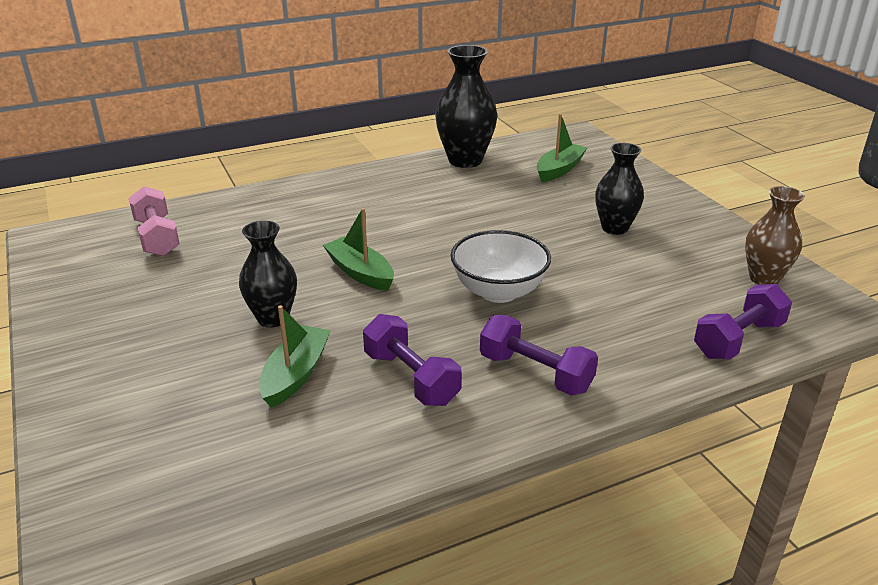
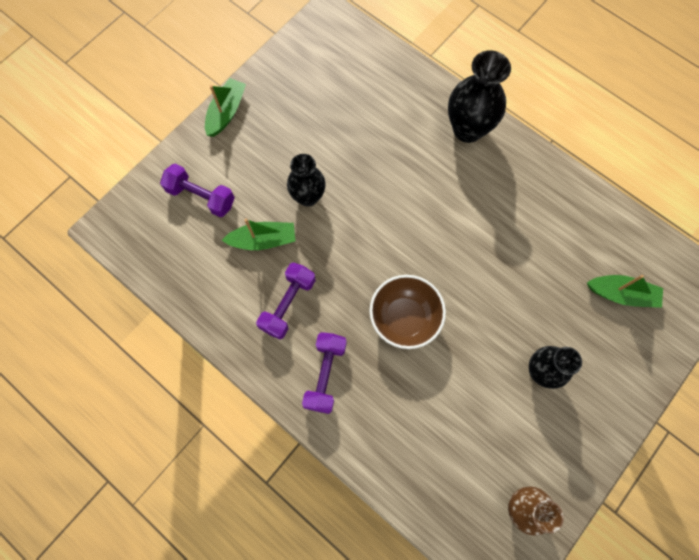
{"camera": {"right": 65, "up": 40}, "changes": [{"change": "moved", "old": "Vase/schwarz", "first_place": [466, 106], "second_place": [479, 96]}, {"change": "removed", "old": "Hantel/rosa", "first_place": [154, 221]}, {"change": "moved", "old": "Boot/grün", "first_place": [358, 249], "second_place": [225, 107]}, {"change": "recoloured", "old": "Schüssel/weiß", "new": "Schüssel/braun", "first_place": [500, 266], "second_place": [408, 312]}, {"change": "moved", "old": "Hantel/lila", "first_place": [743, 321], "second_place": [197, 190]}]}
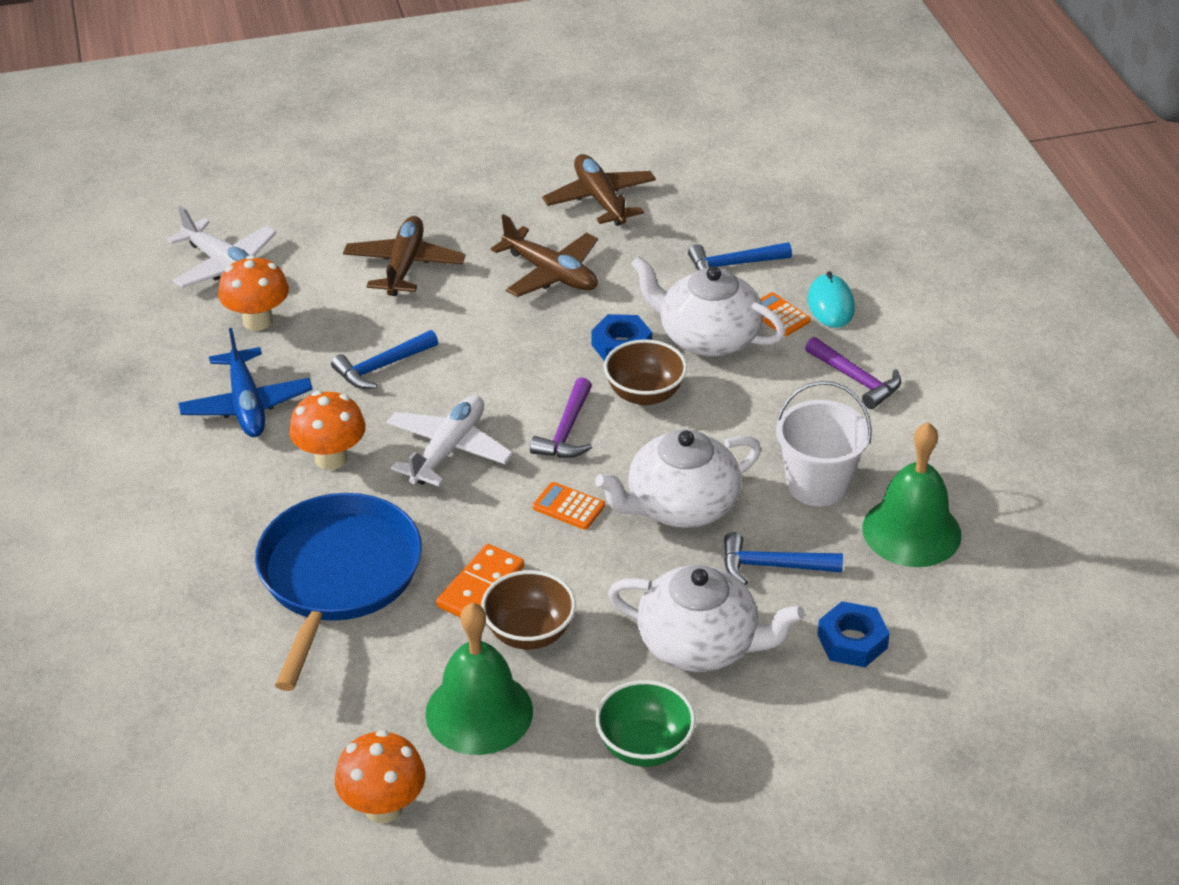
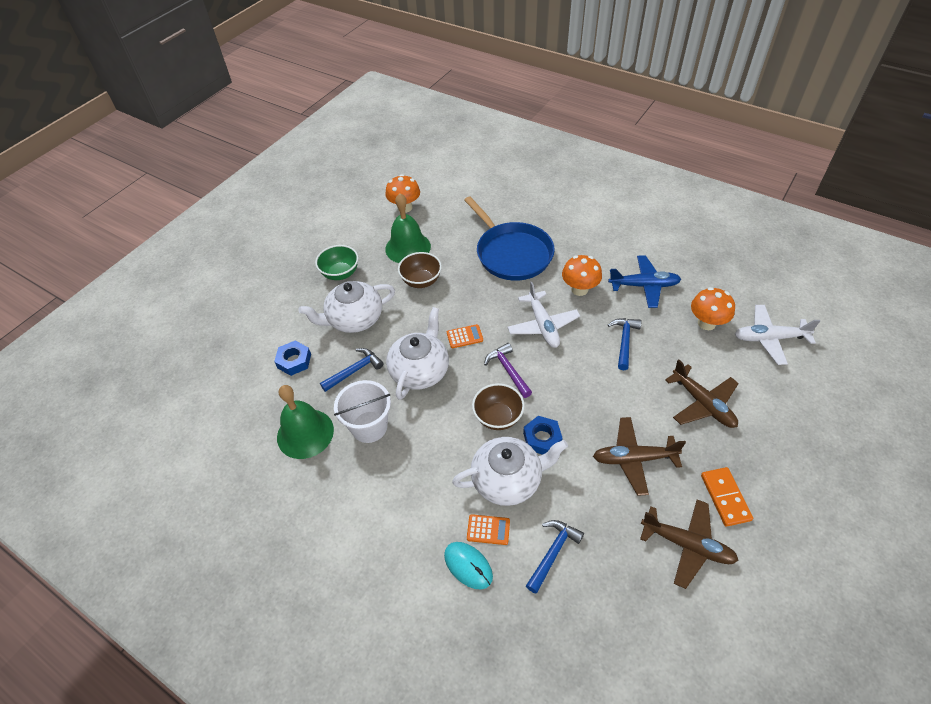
{"camera": {"right": 140, "up": 10}, "changes": [{"change": "turned", "old": "Flugzeug/blau", "first_place": [245, 382], "second_place": [644, 281], "degrees": 150}, {"change": "removed", "old": "Hammer/lila", "first_place": [853, 373]}, {"change": "moved", "old": "Dominostein/orange", "first_place": [480, 581], "second_place": [727, 497]}]}
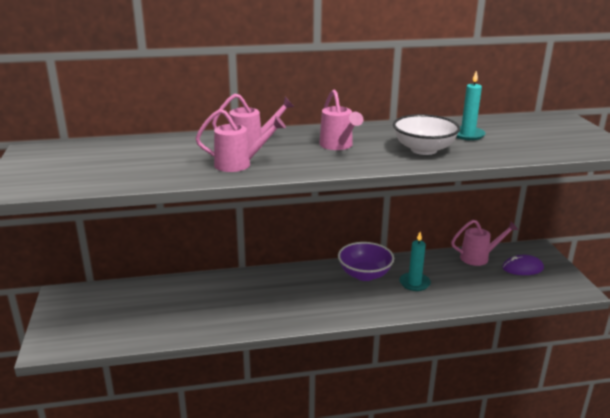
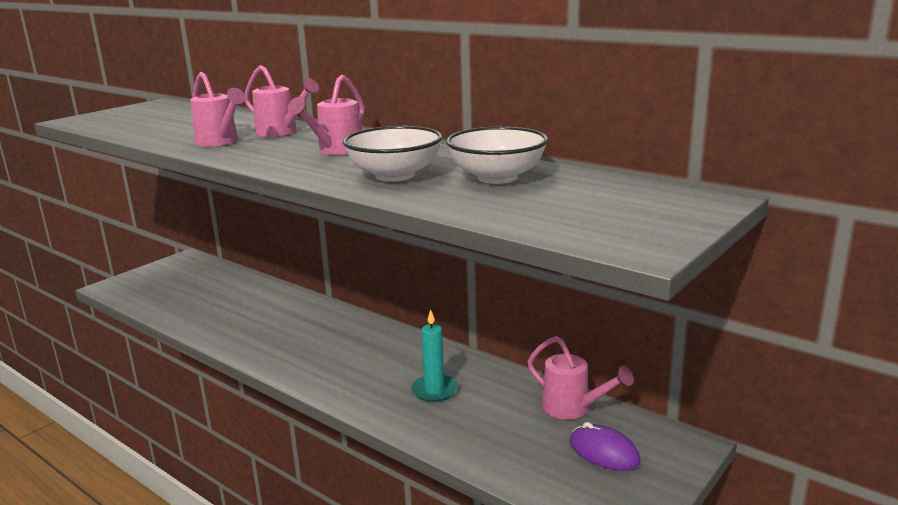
{"camera": {"right": 50, "up": -5}, "changes": [{"change": "replaced", "old": "Kerze/türkis", "new": "Schüssel/weiß", "first_place": [471, 105], "second_place": [497, 155]}, {"change": "removed", "old": "Schüssel/lila", "first_place": [366, 261]}]}
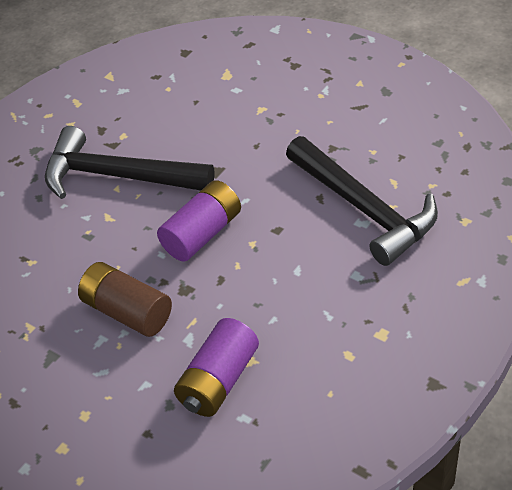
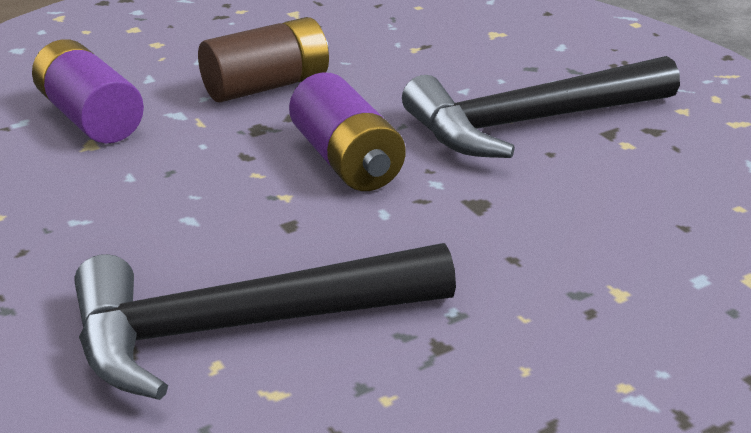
{"camera": {"right": 110, "up": -15}, "changes": [{"change": "turned", "old": "Hammer/schwarz", "first_place": [129, 162], "second_place": [541, 107], "degrees": -150}]}
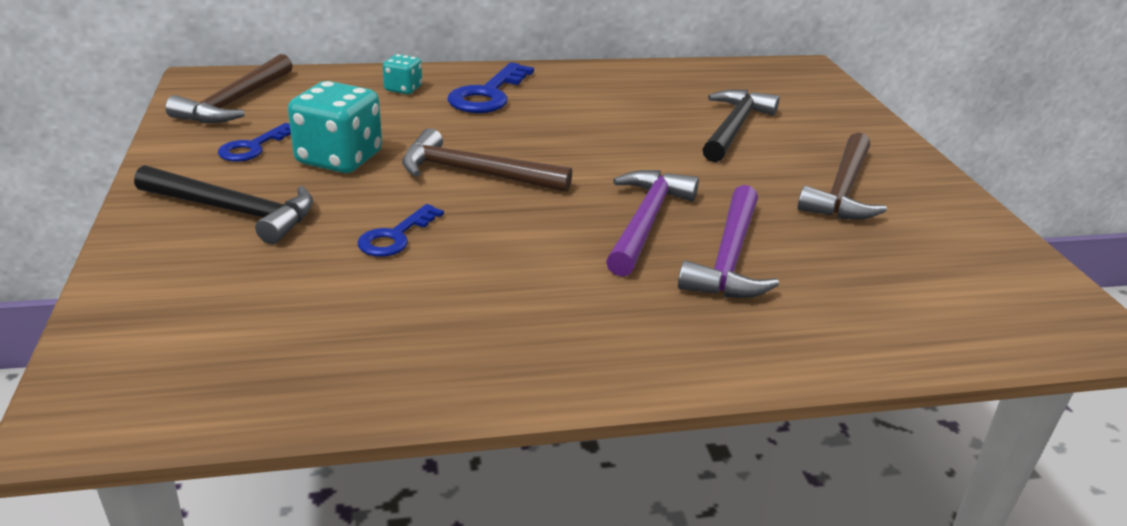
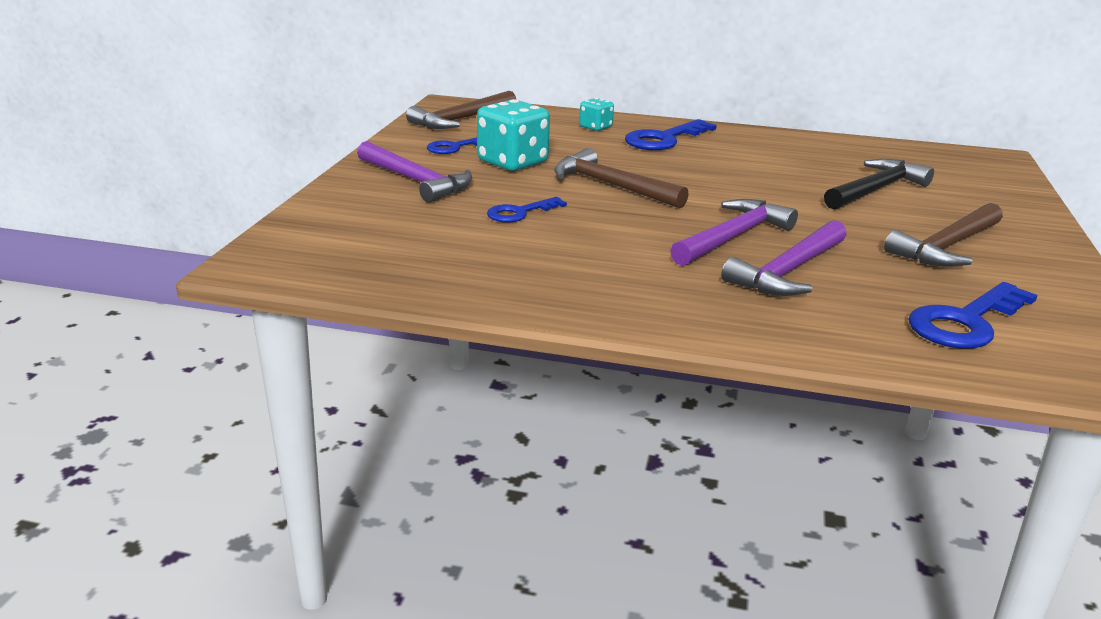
{"camera": {"right": 25, "up": -5}, "changes": [{"change": "recoloured", "old": "Hammer/schwarz", "new": "Hammer/lila", "first_place": [223, 204], "second_place": [414, 172]}, {"change": "added", "new": "Schlüssel/blau", "second_place": [973, 315]}]}
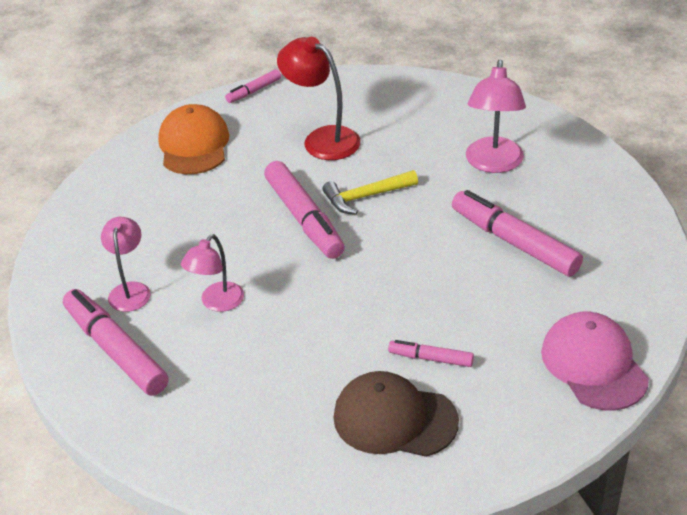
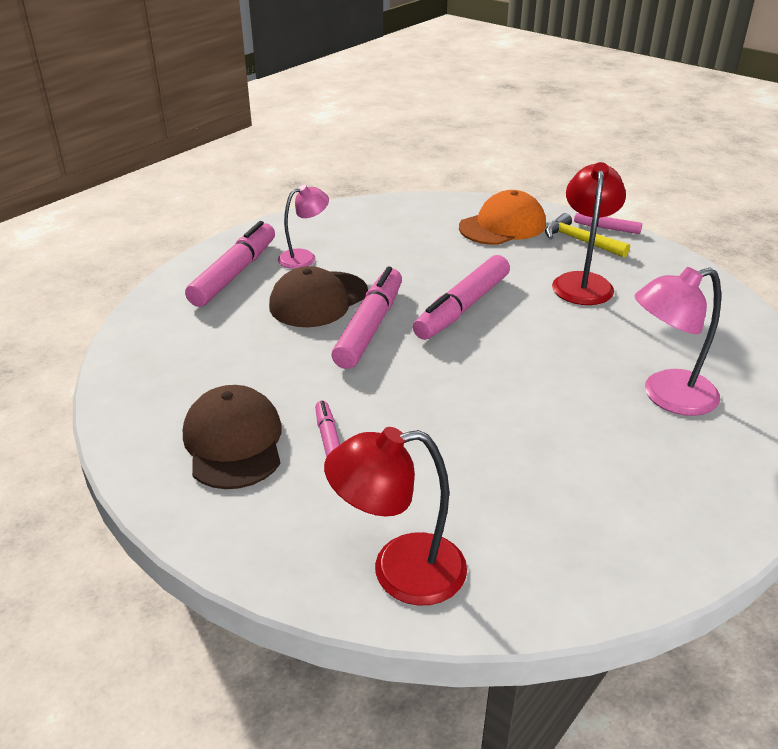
{"camera": {"right": 60, "up": -5}, "changes": [{"change": "moved", "old": "Hammer/gelb", "first_place": [370, 192], "second_place": [587, 235]}, {"change": "moved", "old": "Filzstift/rosa", "first_place": [517, 233], "second_place": [366, 318]}, {"change": "replaced", "old": "Lampe/rosa", "new": "Kappe/braun", "first_place": [212, 273], "second_place": [318, 296]}, {"change": "replaced", "old": "Kappe/rosa", "new": "Lampe/rot", "first_place": [595, 361], "second_place": [395, 516]}]}
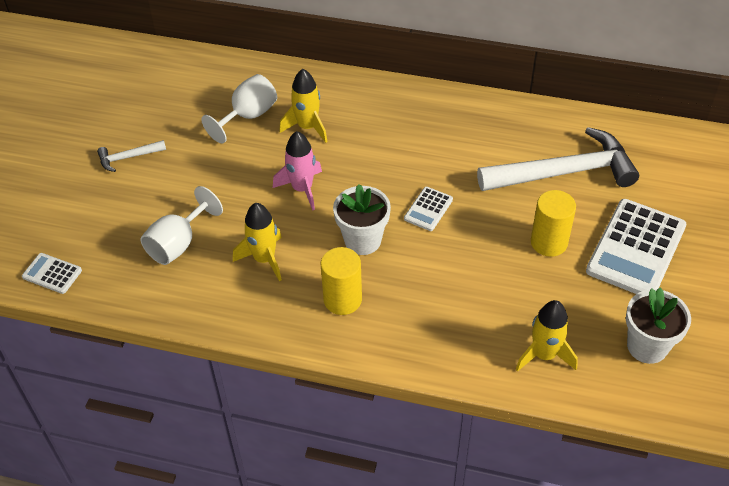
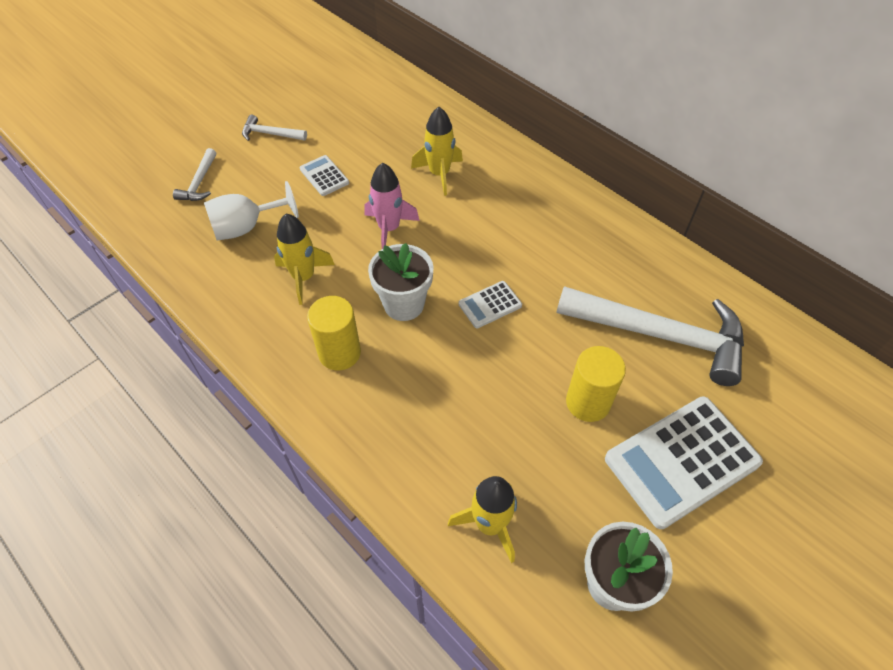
{"camera": {"right": 30, "up": 5}, "changes": [{"change": "removed", "old": "Kelch/weiß", "first_place": [239, 108]}, {"change": "moved", "old": "Taschenrechner/weiß", "first_place": [52, 273], "second_place": [324, 175]}, {"change": "added", "new": "Hammer/weiß", "second_place": [194, 174]}]}
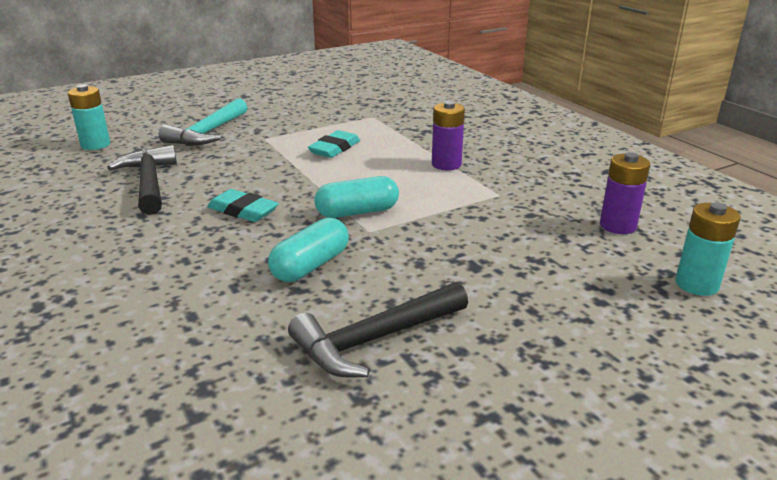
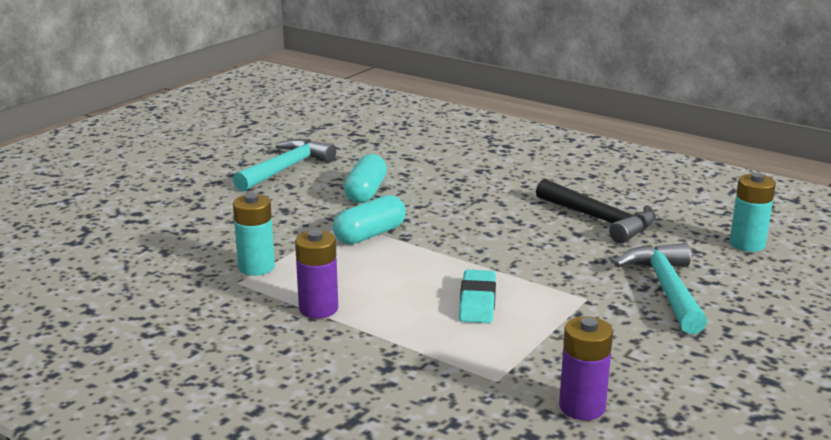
{"camera": {"right": 155, "up": -5}, "changes": [{"change": "moved", "old": "Batterie/lila", "first_place": [625, 193], "second_place": [586, 368]}, {"change": "removed", "old": "Radiergummi/türkis", "first_place": [243, 205]}, {"change": "moved", "old": "Batterie/türkis", "first_place": [708, 249], "second_place": [254, 234]}, {"change": "recoloured", "old": "Hammer/schwarz", "new": "Hammer/türkis", "first_place": [378, 330], "second_place": [284, 165]}]}
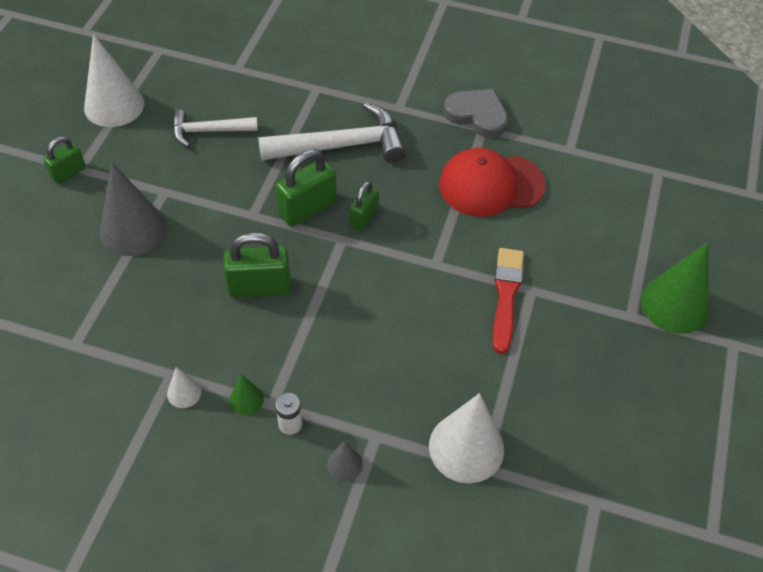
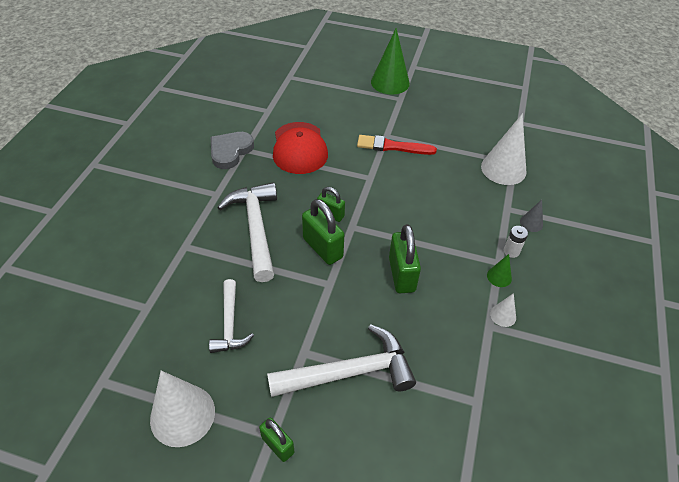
{"camera": {"right": -90, "up": -5}, "changes": [{"change": "replaced", "old": "Kegel/grau", "new": "Hammer/weiß", "first_place": [133, 209], "second_place": [341, 360]}]}
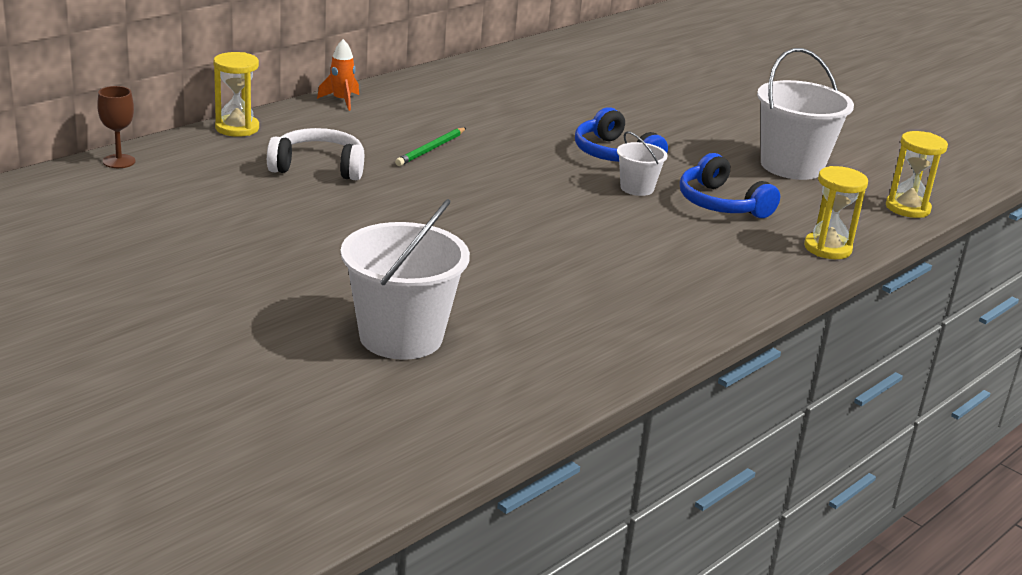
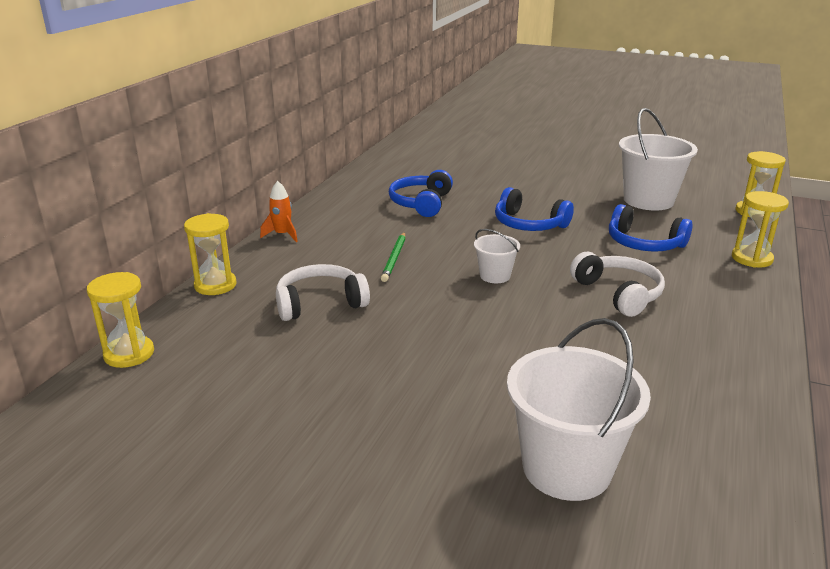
{"camera": {"right": -20, "up": 0}, "changes": [{"change": "replaced", "old": "Kelch/braun", "new": "Sanduhr/gelb", "first_place": [116, 127], "second_place": [120, 320]}, {"change": "moved", "old": "Eimer/weiß", "first_place": [642, 163], "second_place": [497, 256]}, {"change": "added", "new": "Kopfhörer/blau", "second_place": [421, 193]}, {"change": "added", "new": "Kopfhörer/weiß", "second_place": [617, 284]}]}
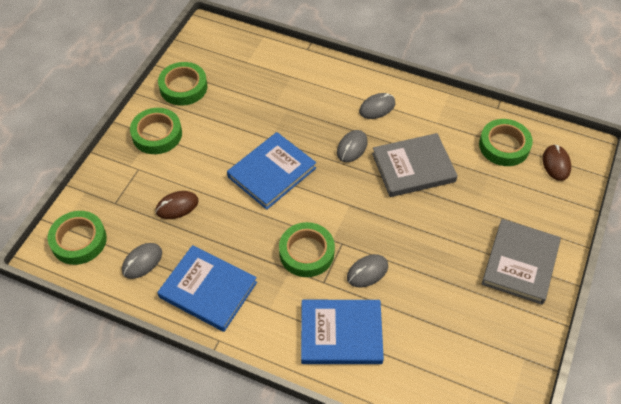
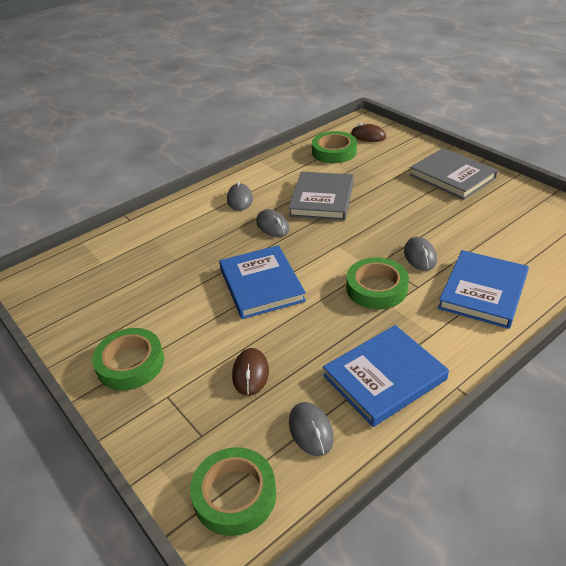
{"camera": {"right": -60, "up": -15}, "changes": [{"change": "removed", "old": "Klebeband/grün", "first_place": [182, 84]}]}
